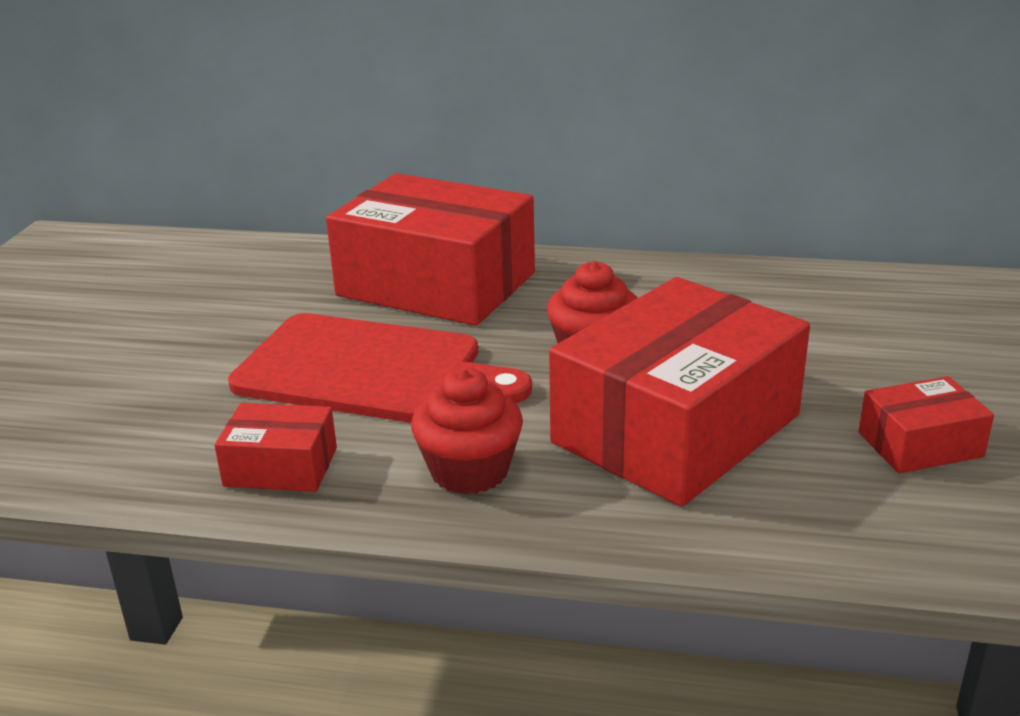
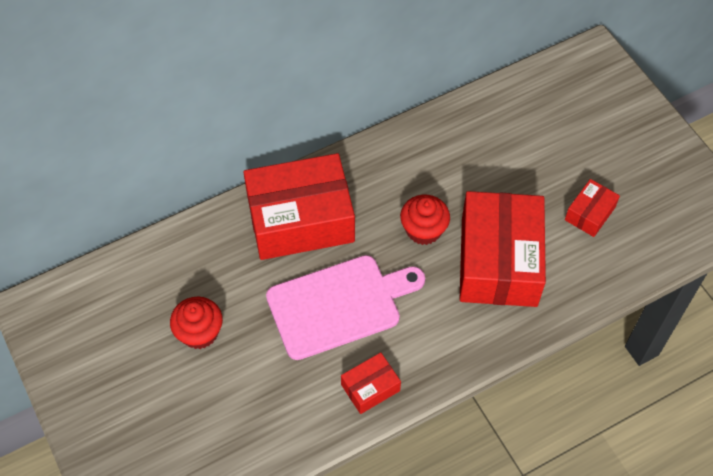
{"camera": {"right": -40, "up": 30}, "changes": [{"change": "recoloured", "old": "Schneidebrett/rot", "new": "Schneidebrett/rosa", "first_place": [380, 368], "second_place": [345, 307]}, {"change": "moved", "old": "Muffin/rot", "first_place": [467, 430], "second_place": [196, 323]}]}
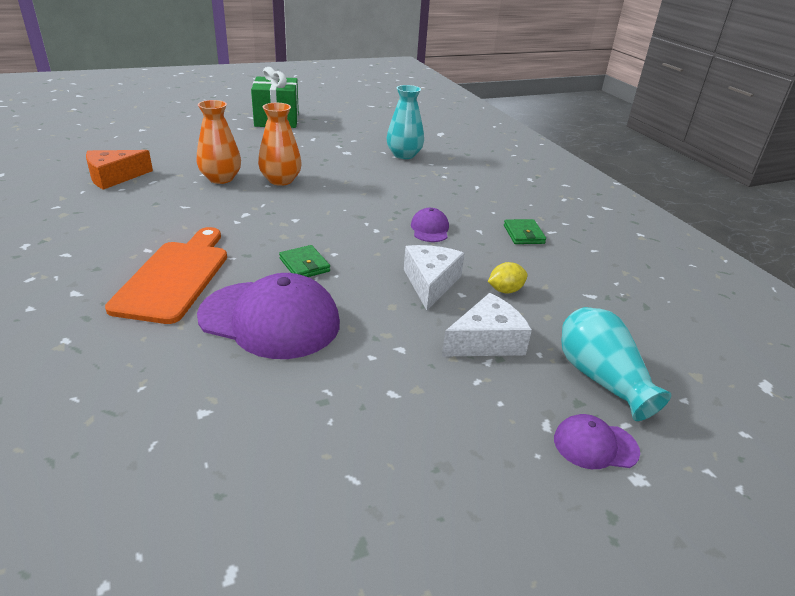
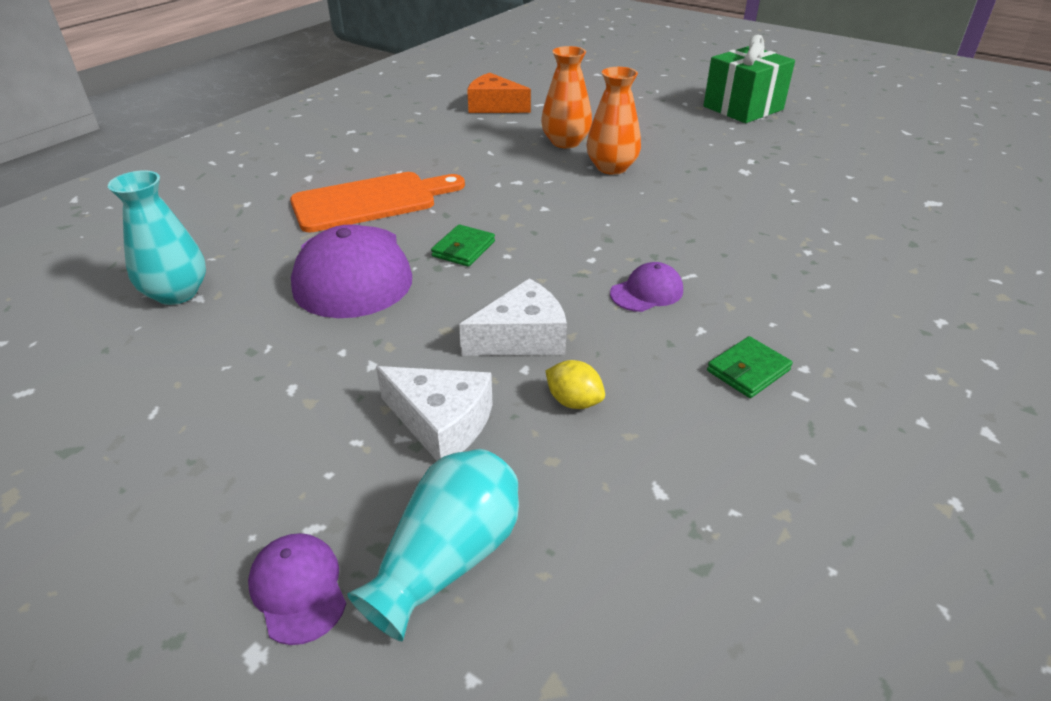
{"camera": {"right": 60, "up": 5}, "changes": [{"change": "moved", "old": "Vase/türkis", "first_place": [405, 122], "second_place": [157, 237]}]}
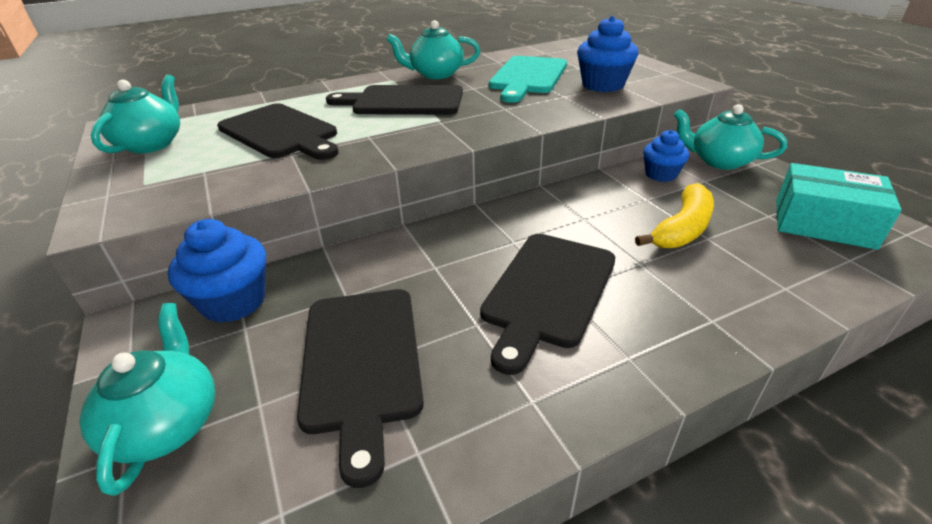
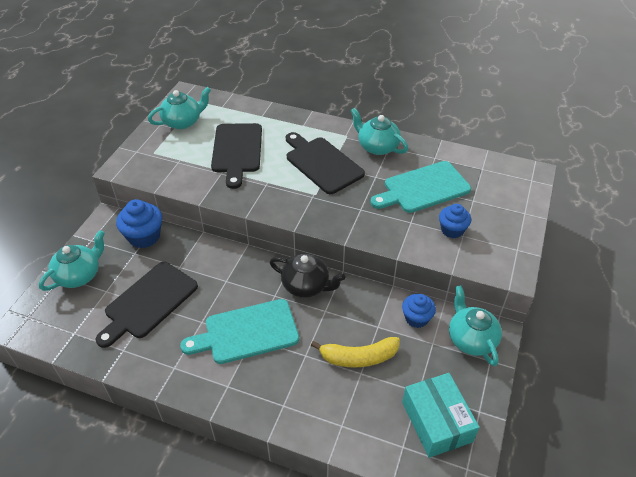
{"camera": {"right": 45, "up": 10}, "changes": [{"change": "resized", "old": "Muffin/blau", "first_place": [608, 54], "second_place": [455, 221], "factor": 0.67}, {"change": "recoloured", "old": "Schneidebrett/schwarz", "new": "Schneidebrett/türkis", "first_place": [547, 304], "second_place": [239, 331]}, {"change": "added", "new": "Teekanne/schwarz", "second_place": [307, 276]}]}
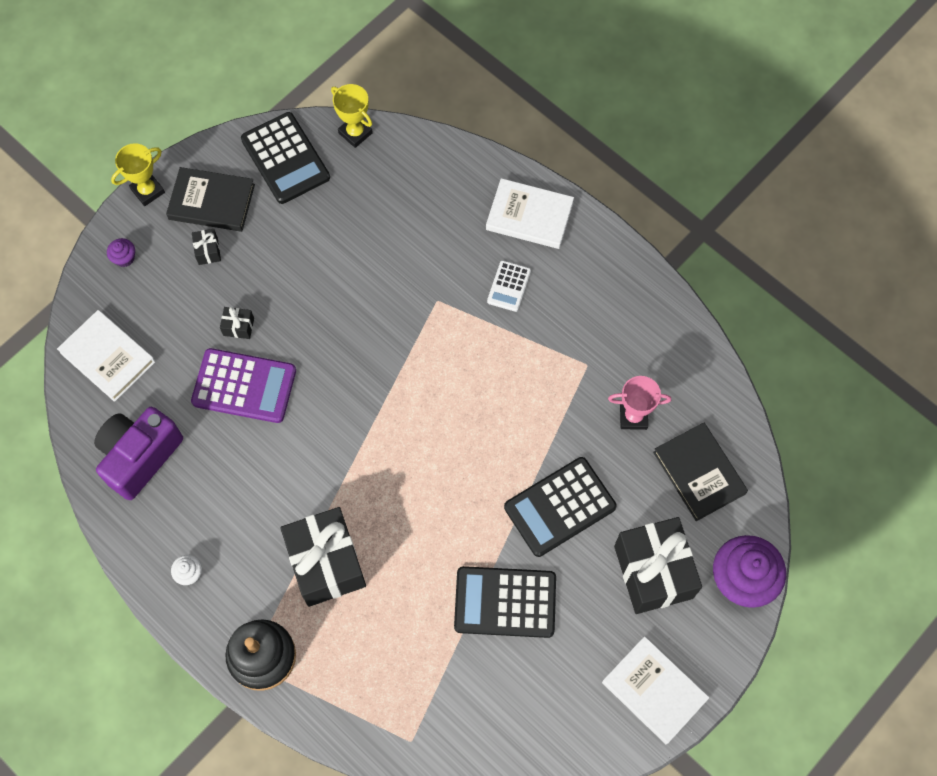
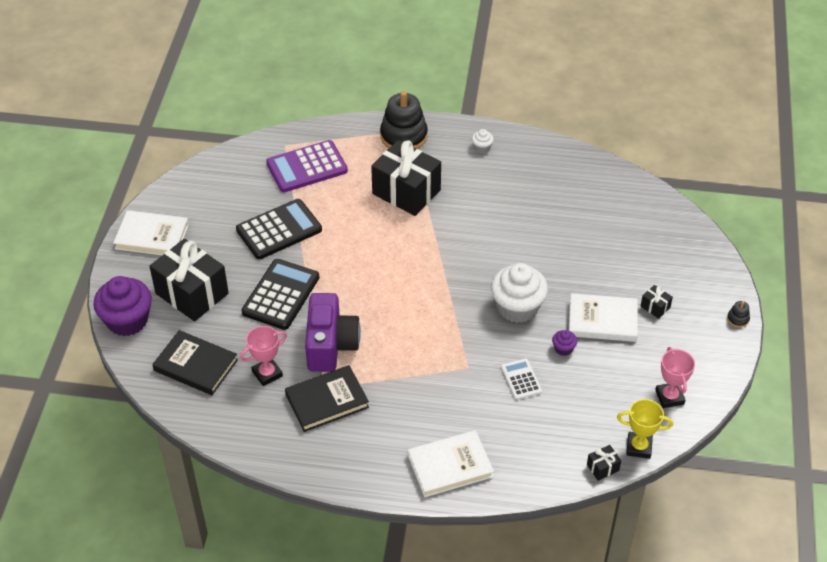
{"camera": {"right": 145, "up": -20}, "changes": [{"change": "replaced", "old": "Taschenrechner/schwarz", "new": "Pokal/rosa", "first_place": [285, 158], "second_place": [675, 377]}, {"change": "replaced", "old": "Pokal/gelb", "new": "Stapelspielzeug/schwarz", "first_place": [138, 174], "second_place": [738, 314]}, {"change": "moved", "old": "Buch/schwarz", "first_place": [210, 199], "second_place": [327, 398]}, {"change": "moved", "old": "Muffin/lila", "first_place": [121, 252], "second_place": [564, 343]}, {"change": "moved", "old": "Taschenrechner/weiß", "first_place": [509, 286], "second_place": [521, 379]}, {"change": "moved", "old": "Geschenk/schwarz", "first_place": [237, 323], "second_place": [604, 463]}, {"change": "moved", "old": "Buch/weiß", "first_place": [106, 356], "second_place": [603, 317]}, {"change": "moved", "old": "Taschenrechner/lila", "first_place": [243, 385], "second_place": [307, 166]}, {"change": "moved", "old": "Kamera/lila", "first_place": [138, 453], "second_place": [333, 332]}, {"change": "added", "new": "Muffin/weiß", "second_place": [519, 293]}]}
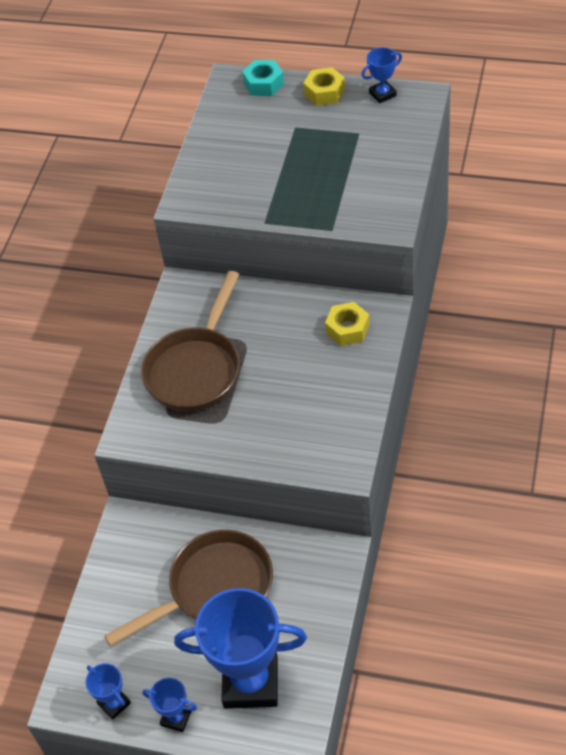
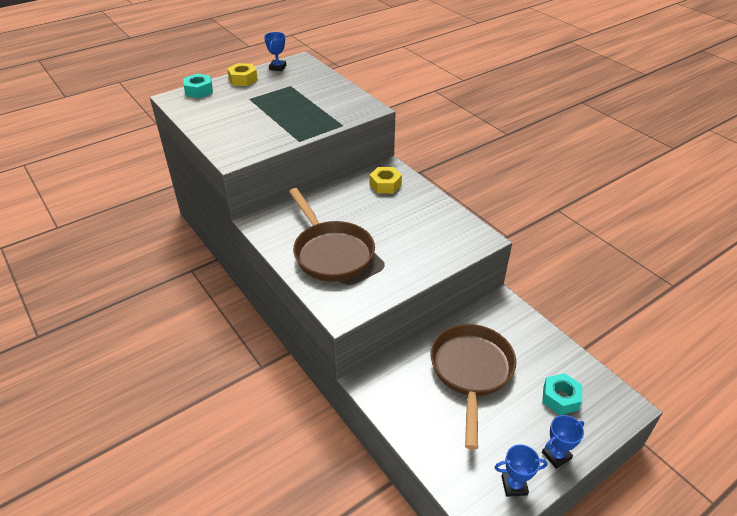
{"camera": {"right": -55, "up": -10}, "changes": [{"change": "replaced", "old": "Pokal/blau", "new": "Sechskantmutter/türkis", "first_place": [240, 648], "second_place": [562, 394]}]}
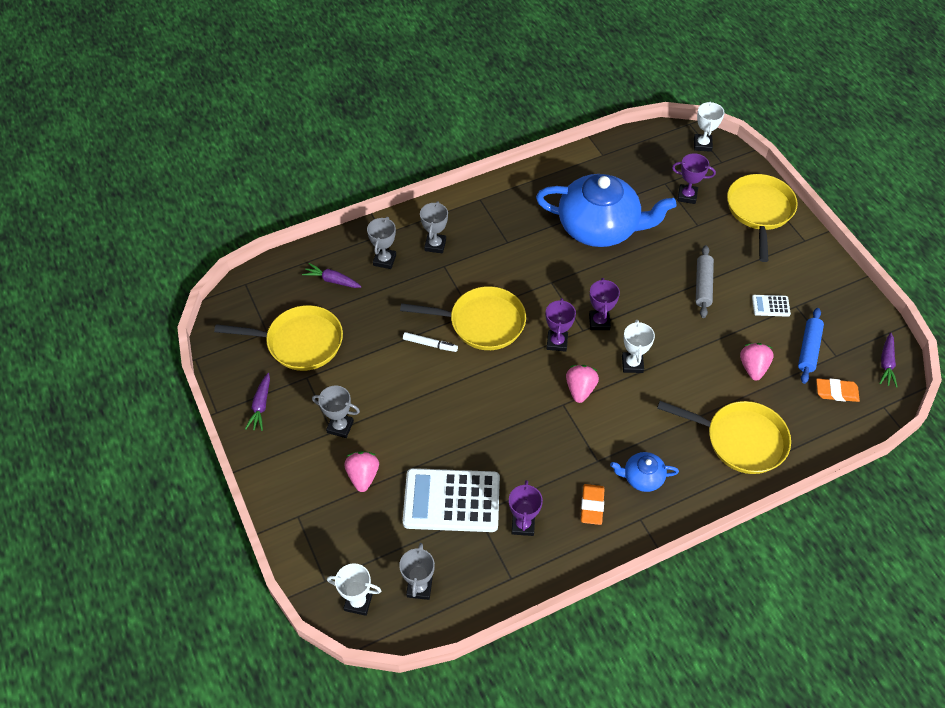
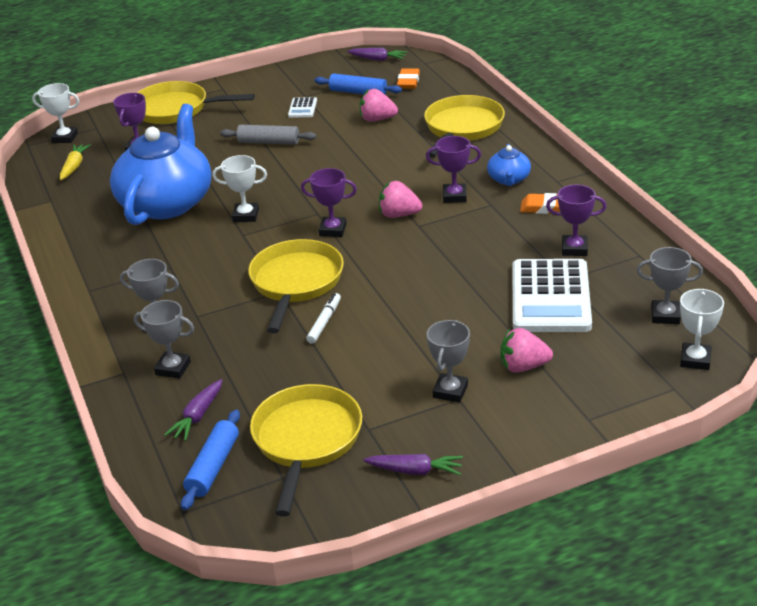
{"camera": {"right": -85, "up": -20}, "changes": [{"change": "moved", "old": "Pokal/lila", "first_place": [604, 304], "second_place": [453, 169]}, {"change": "moved", "old": "Pokal/weiß", "first_place": [638, 346], "second_place": [239, 188]}, {"change": "added", "new": "Karotte/gelb", "second_place": [75, 162]}, {"change": "added", "new": "Nudelholz/blau", "second_place": [210, 459]}]}
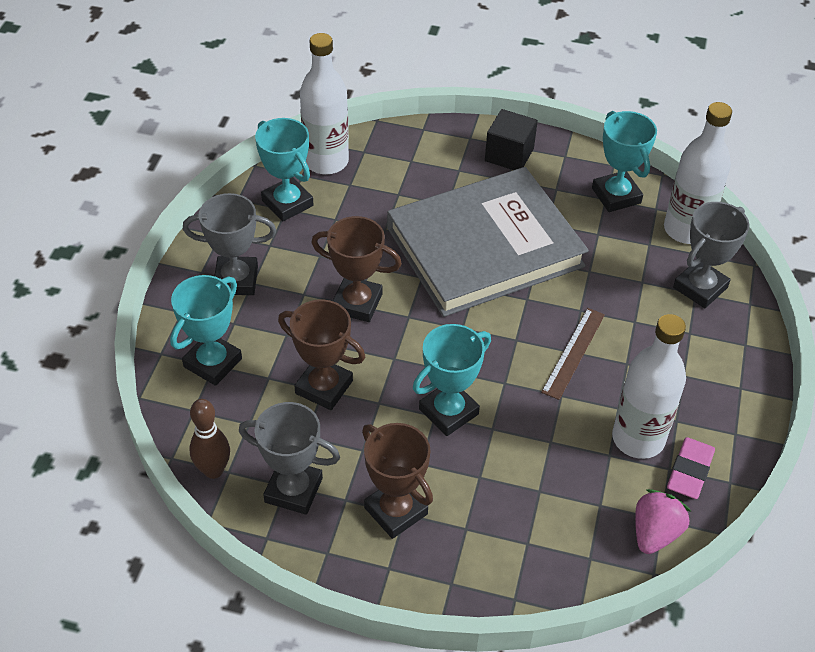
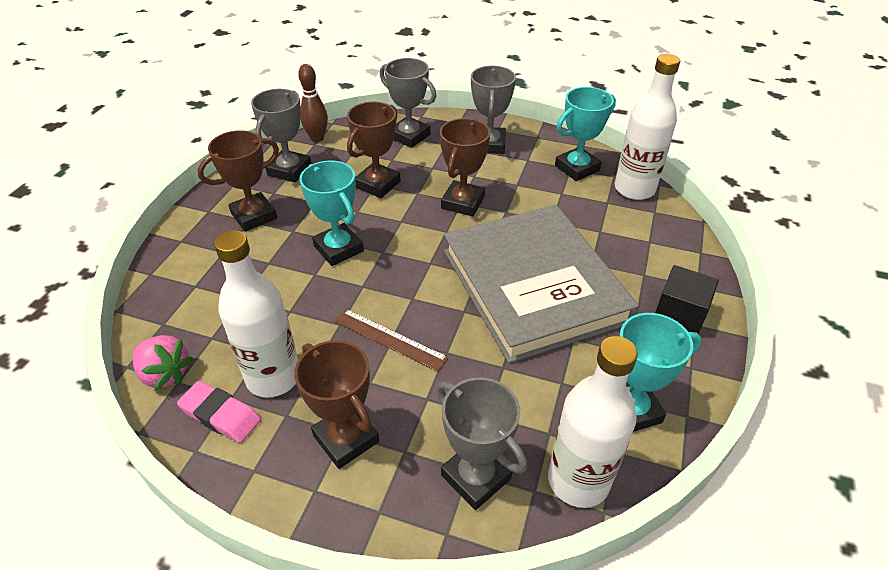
{"camera": {"right": 95, "up": -5}, "changes": [{"change": "recoloured", "old": "Pokal/türkis", "new": "Pokal/grau", "first_place": [206, 330], "second_place": [408, 103]}, {"change": "added", "new": "Pokal/braun", "second_place": [336, 404]}]}
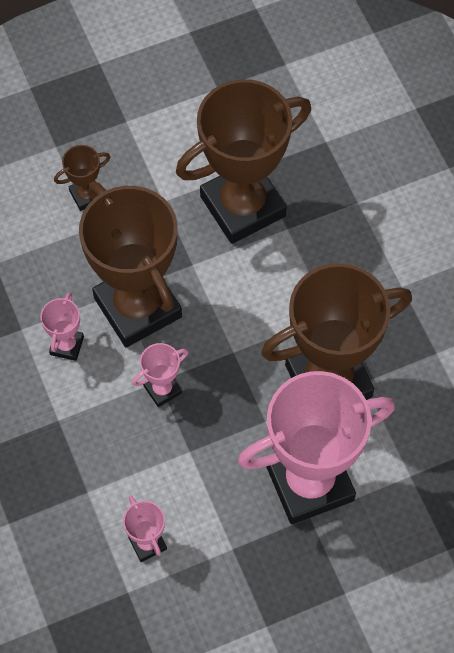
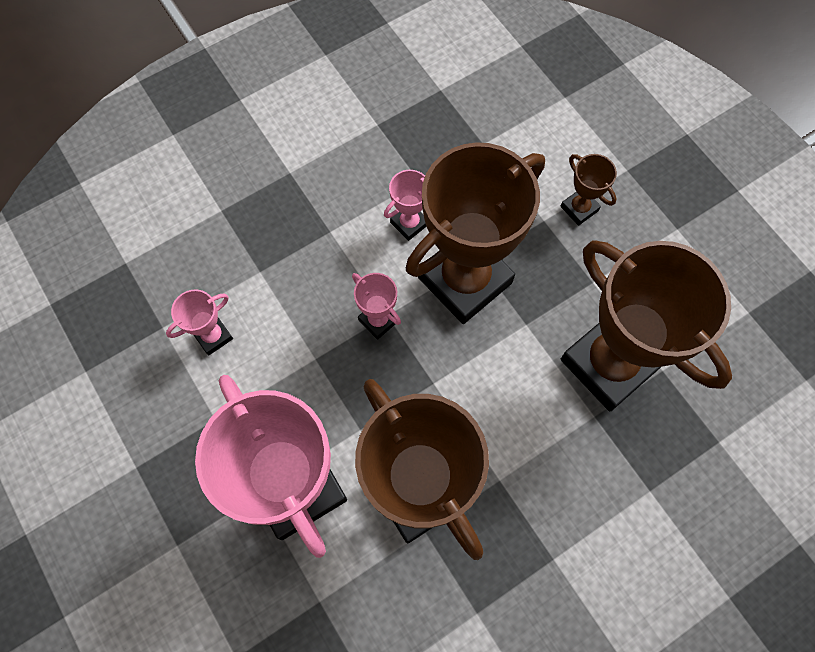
{"camera": {"right": 80, "up": 5}, "changes": [{"change": "turned", "old": "Pokal/rosa", "first_place": [62, 327], "second_place": [405, 205], "degrees": -45}]}
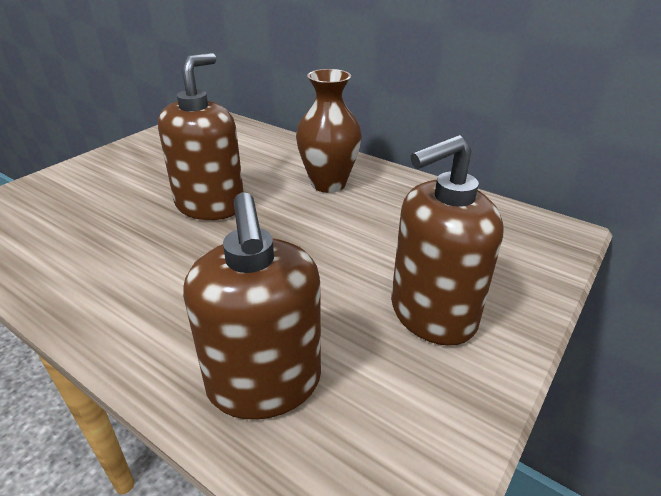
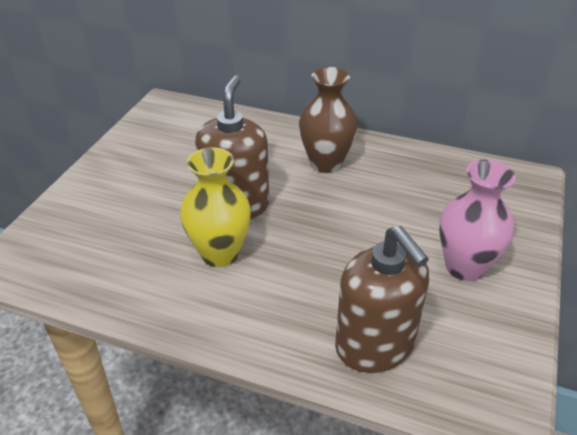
{"camera": {"right": -15, "up": 5}, "changes": [{"change": "replaced", "old": "Seifenspender/braun", "new": "Vase/rosa", "first_place": [447, 240], "second_place": [477, 220]}, {"change": "added", "new": "Vase/gelb", "second_place": [215, 207]}]}
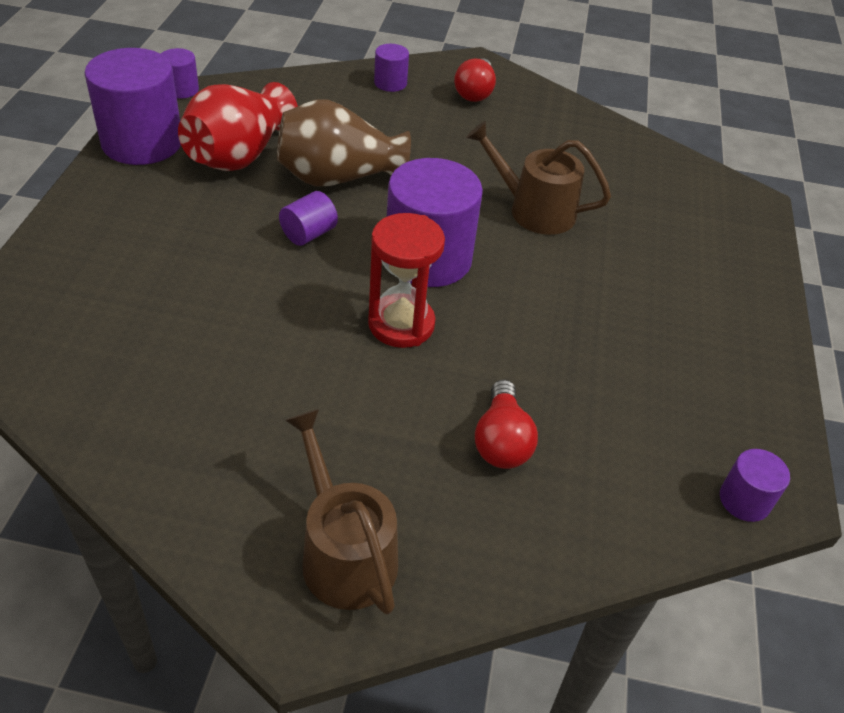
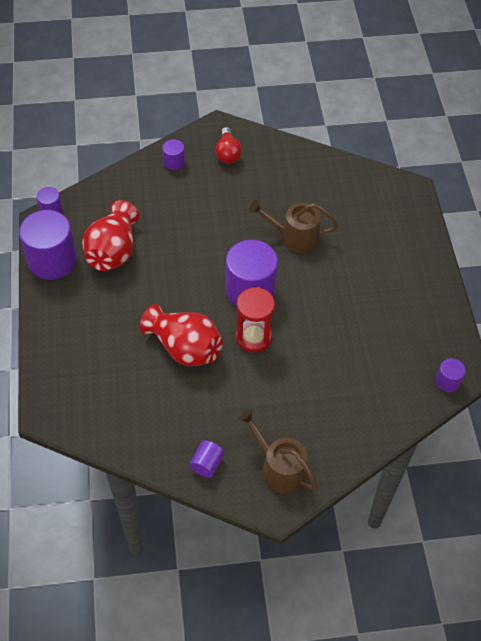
{"camera": {"right": -15, "up": 10}, "changes": [{"change": "removed", "old": "Vase/braun", "first_place": [344, 143]}, {"change": "moved", "old": "Vollzylinder/lila", "first_place": [308, 218], "second_place": [207, 459]}, {"change": "removed", "old": "Glühbirne/rot", "first_place": [506, 424]}, {"change": "added", "new": "Vase/rot", "second_place": [181, 335]}]}
